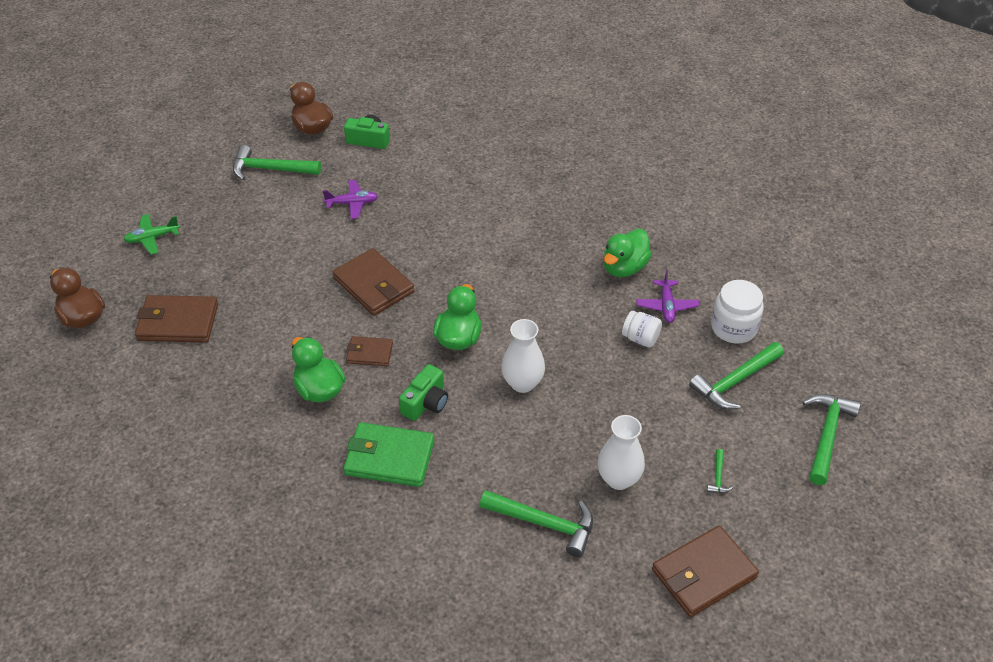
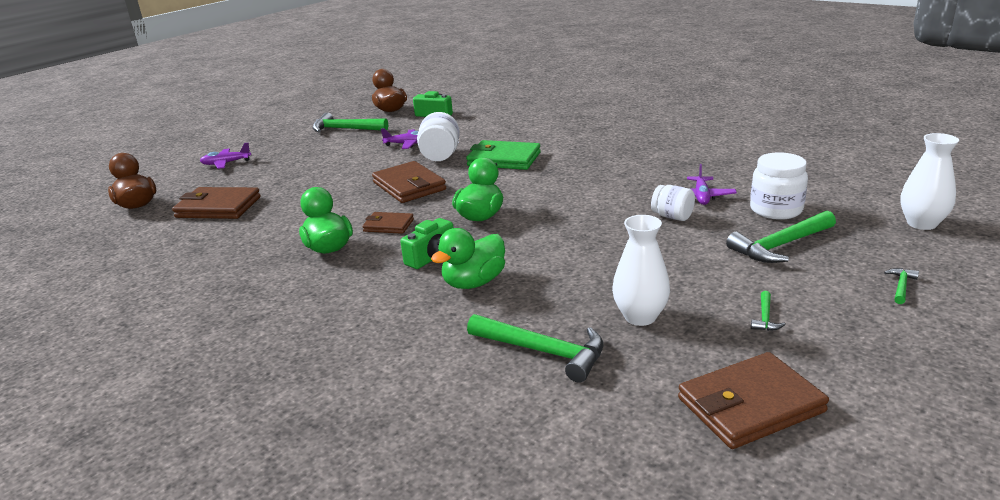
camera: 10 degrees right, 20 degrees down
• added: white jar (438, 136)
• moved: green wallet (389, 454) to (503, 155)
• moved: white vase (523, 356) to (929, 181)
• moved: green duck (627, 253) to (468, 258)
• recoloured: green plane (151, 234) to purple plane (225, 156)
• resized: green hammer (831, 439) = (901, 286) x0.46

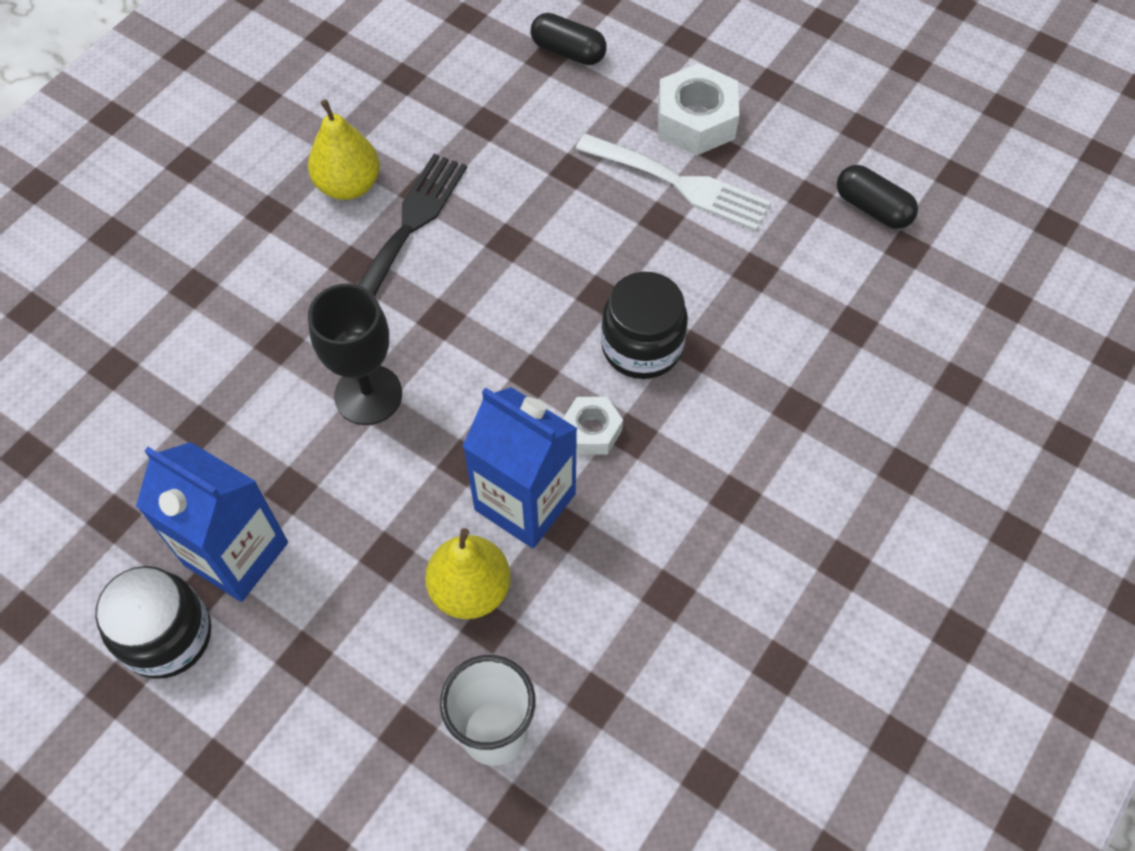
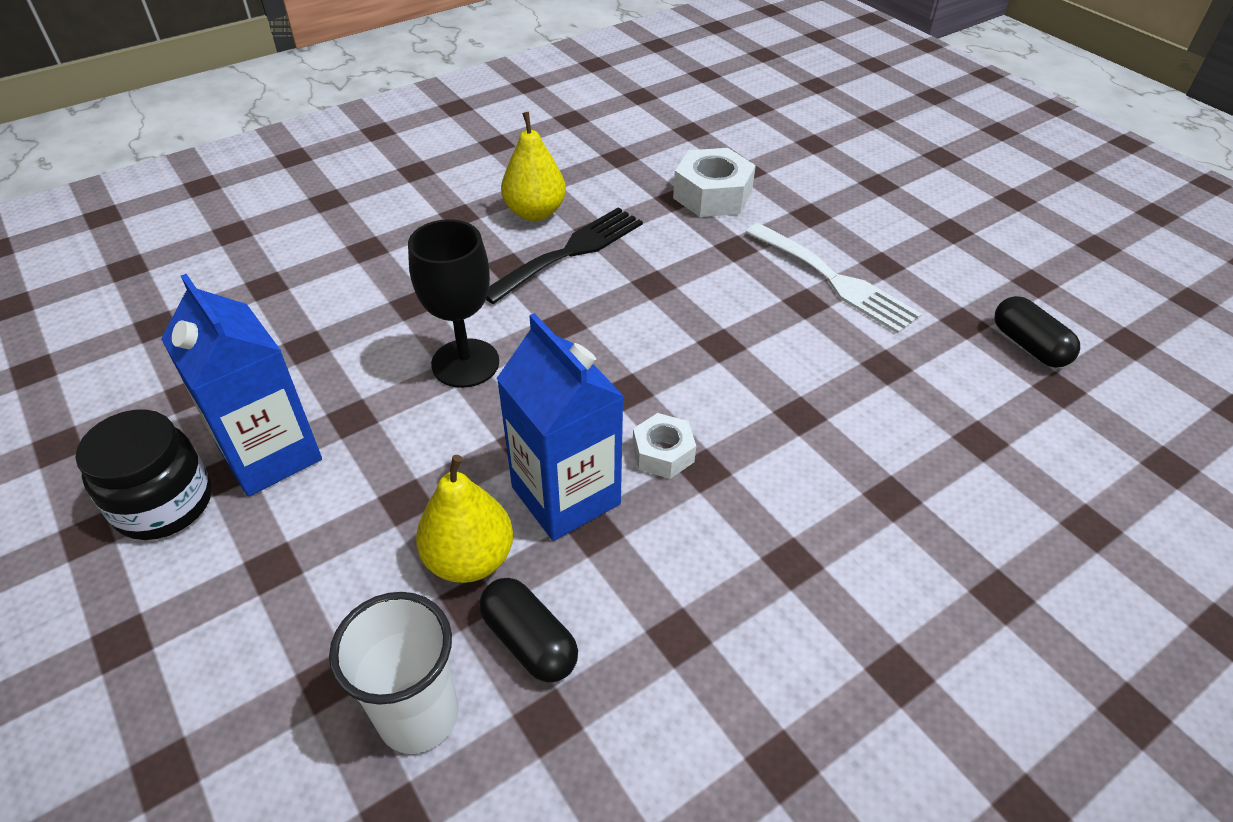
camera: 20 degrees right, 15 degrees down
• removed: black jar (644, 325)
• moved: black capsule (569, 39) to (528, 630)
• moved: white nut (698, 109) to (714, 182)

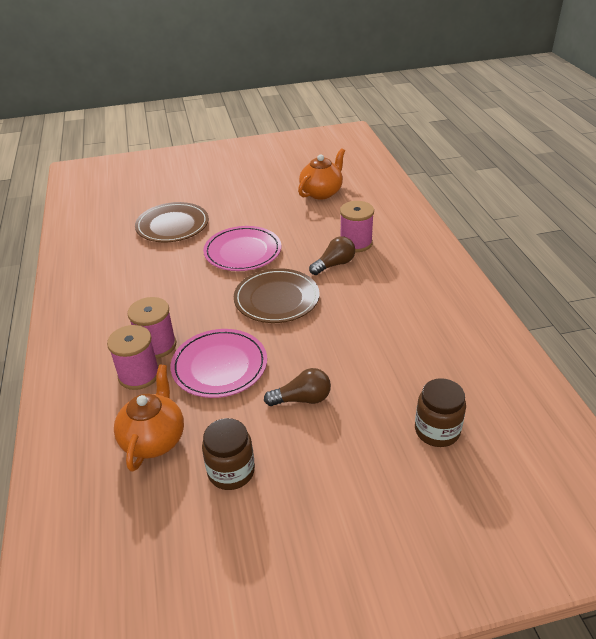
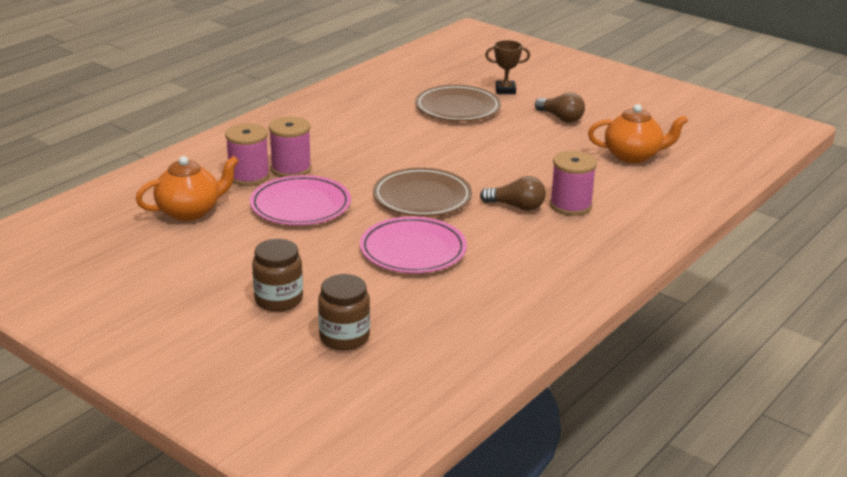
camera: 50 degrees right, 10 degrees down
• added: brown trophy (507, 67)
• moved: brown jar (228, 454) to (277, 275)
• moved: pink plate (242, 248) to (413, 245)
• moved: brown light bulb (297, 387) to (560, 107)

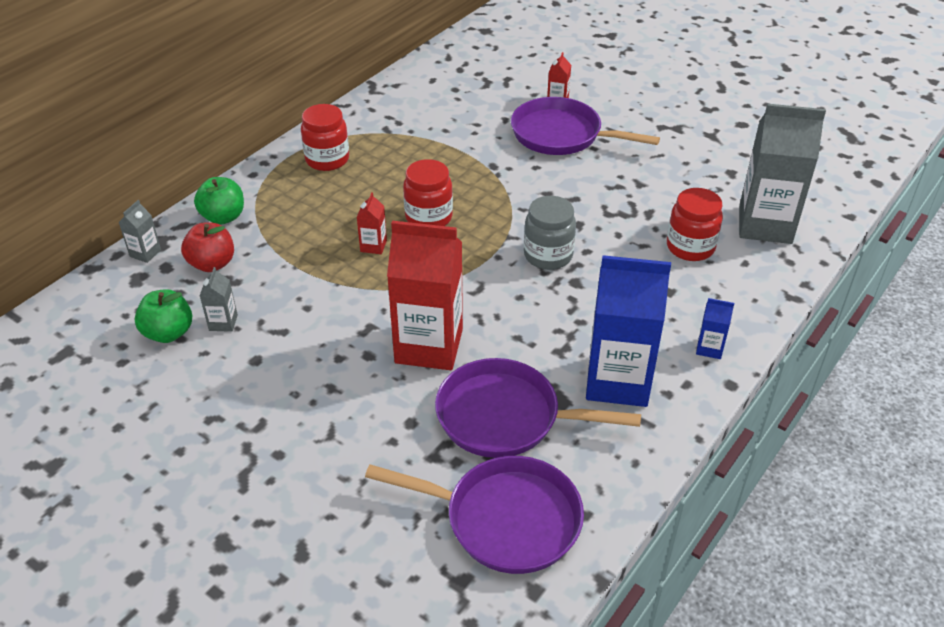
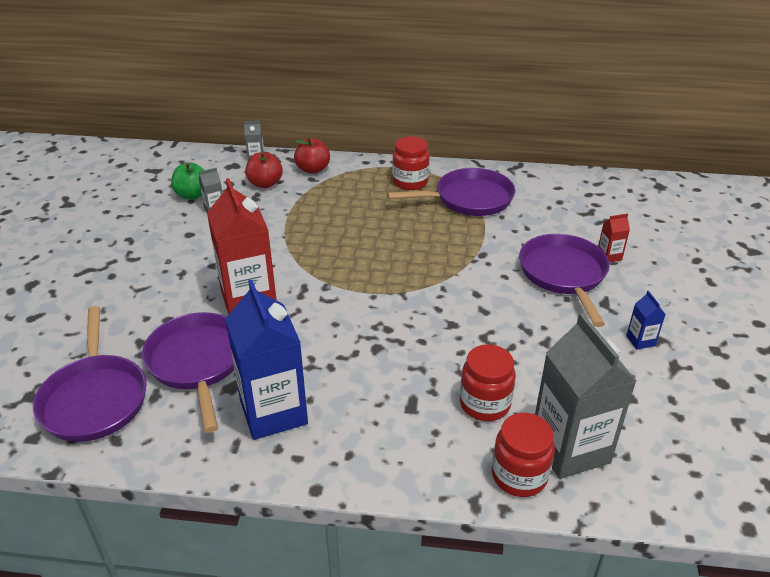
camera: 60 degrees right, 5 degrees down
• removed: red carton (372, 223)
• removed: grey jar (550, 233)
• added: purple pan (451, 192)
• moved: red jar (428, 192) to (523, 455)
• moved: blue carton (715, 328) to (646, 320)
• recoloured: green apple (219, 201) to red apple (312, 155)

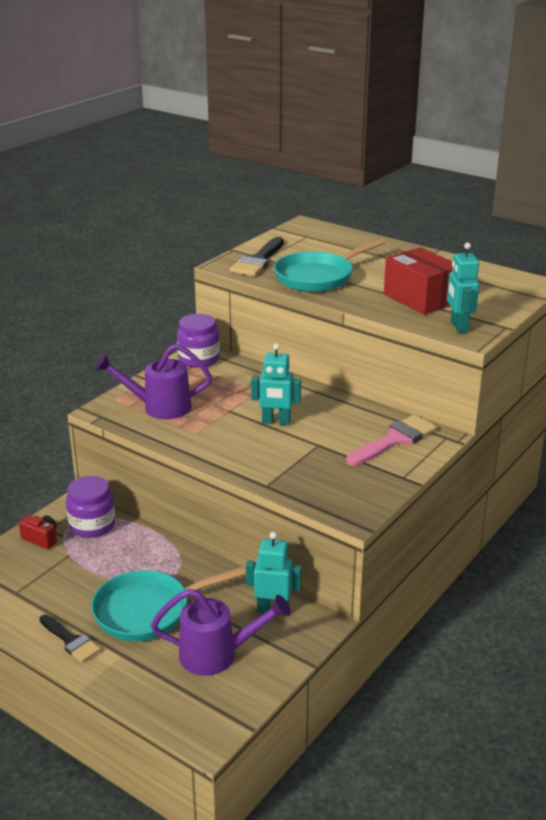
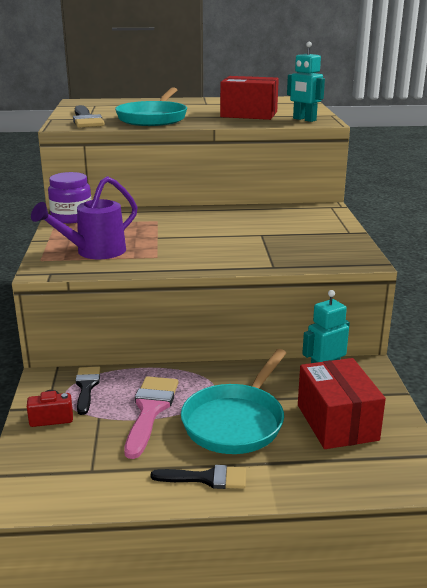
camera: 40 degrees left, 5 degrees down
• removed: turquoise robot (276, 384)
• moved: pink brush (391, 440) to (151, 417)
• replaced: purple jar (90, 507) to black brush (88, 391)
• replaced: purple watering can (221, 632) to red box (342, 403)

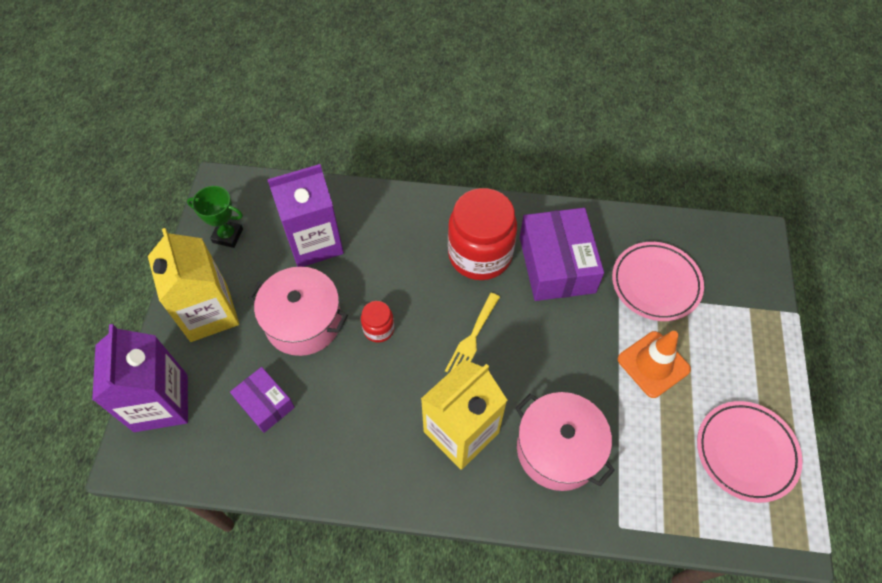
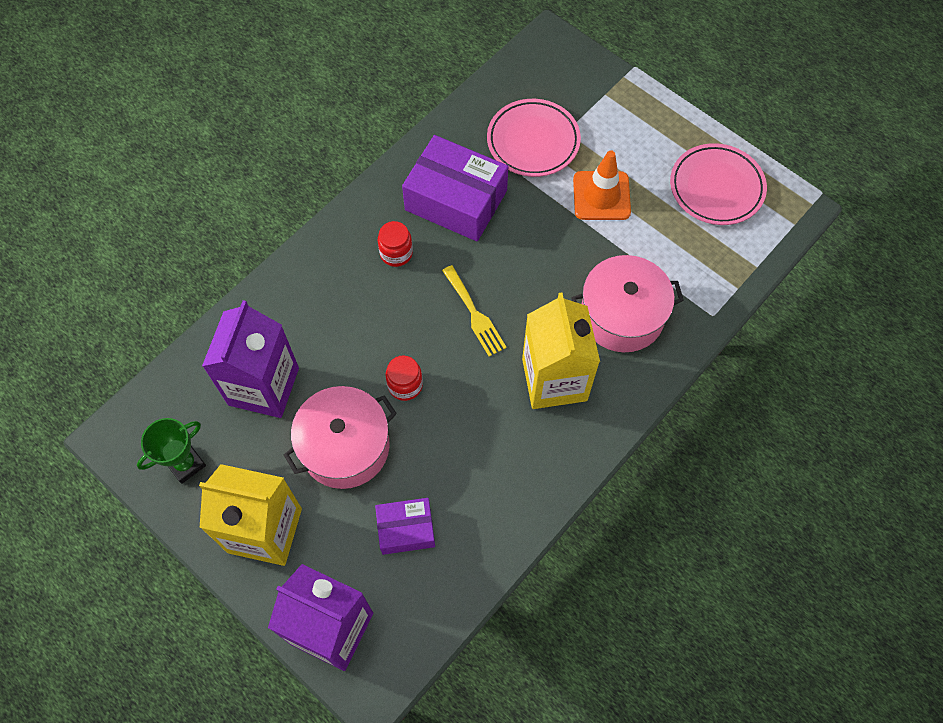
camera: 55 degrees left, 5 degrees up
• resized: red jar (482, 234) = (395, 244) x0.46

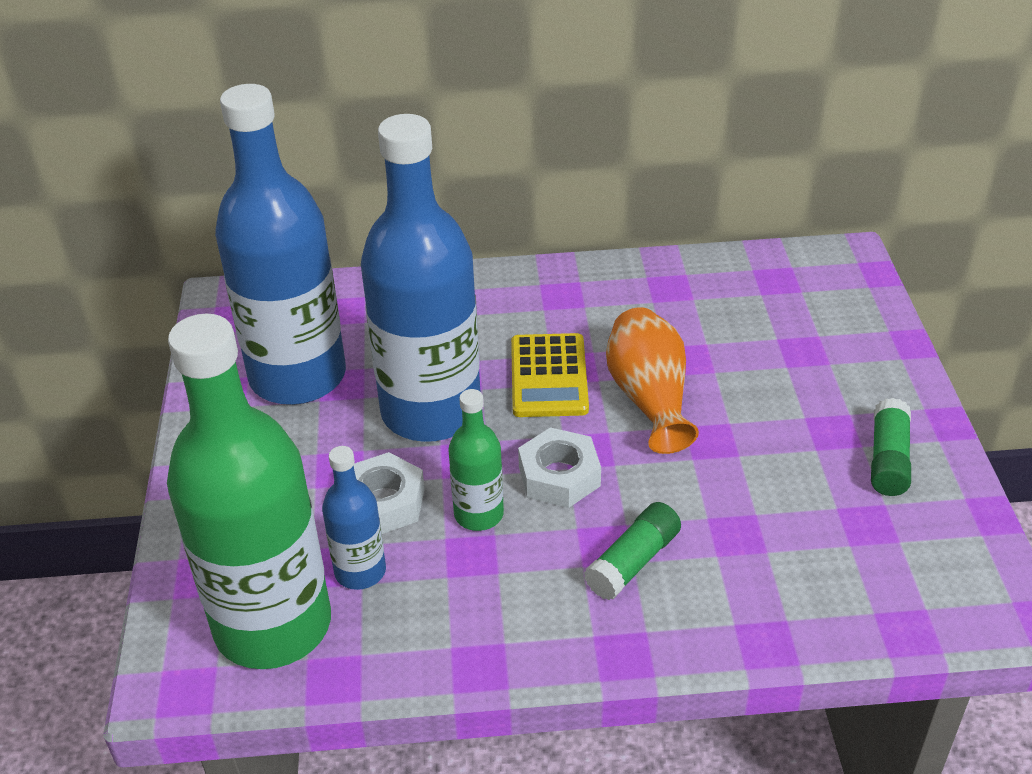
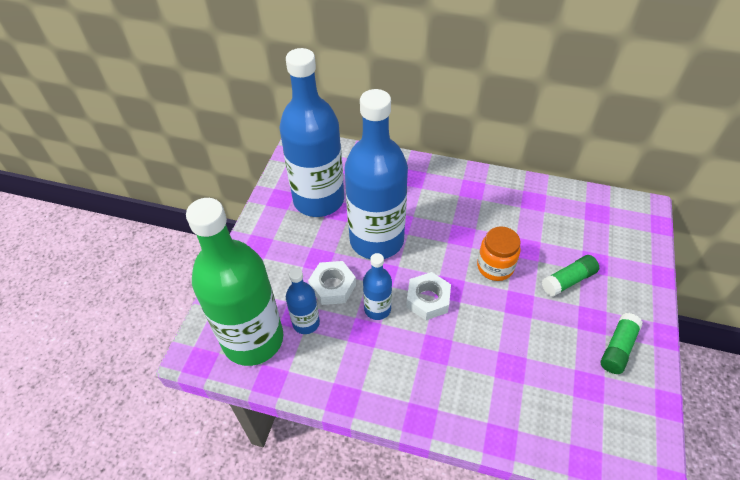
camera: 20 degrees right, 10 degrees up
• removed: yellow calculator (550, 375)
• moved: green glue stick (632, 551) to (570, 276)
• replaced: orange vase (652, 380) to orange jar (499, 253)
• recoloured: green bottle (476, 460) to blue bottle (377, 286)

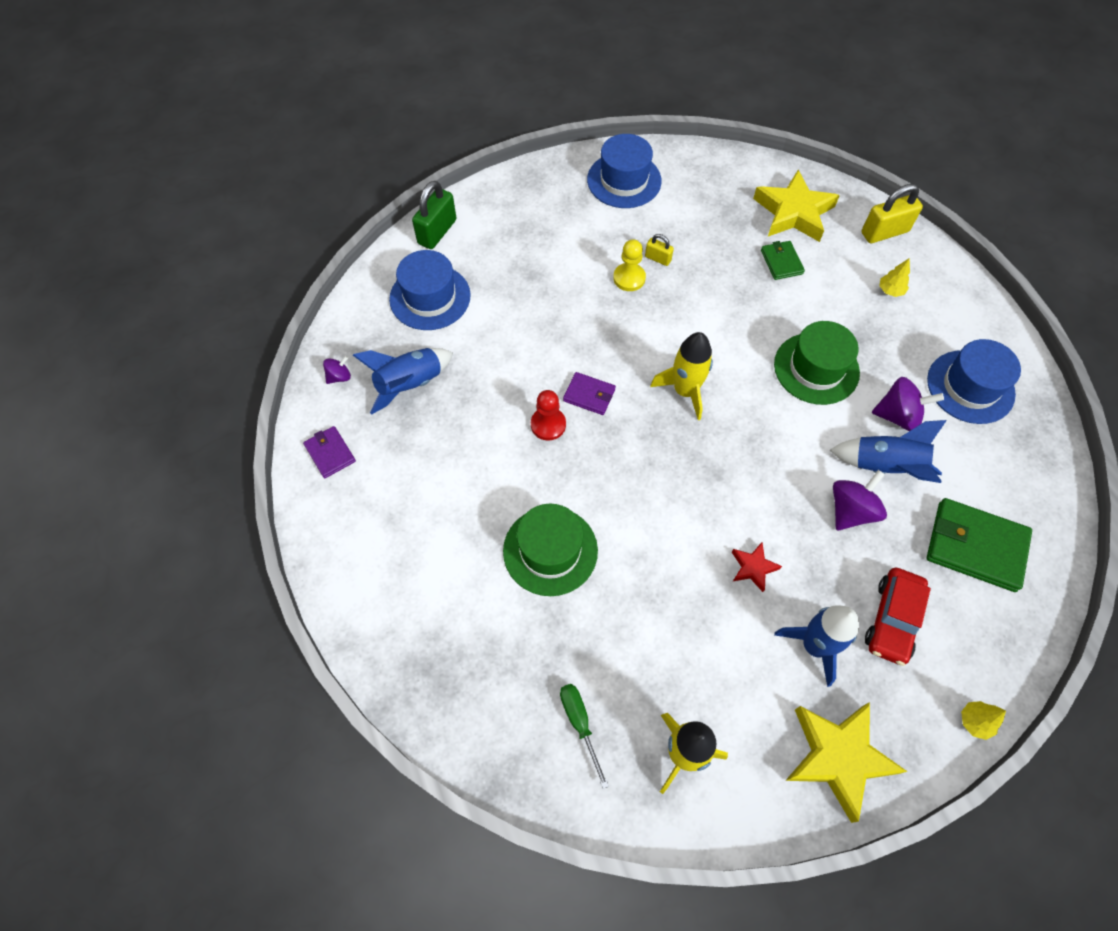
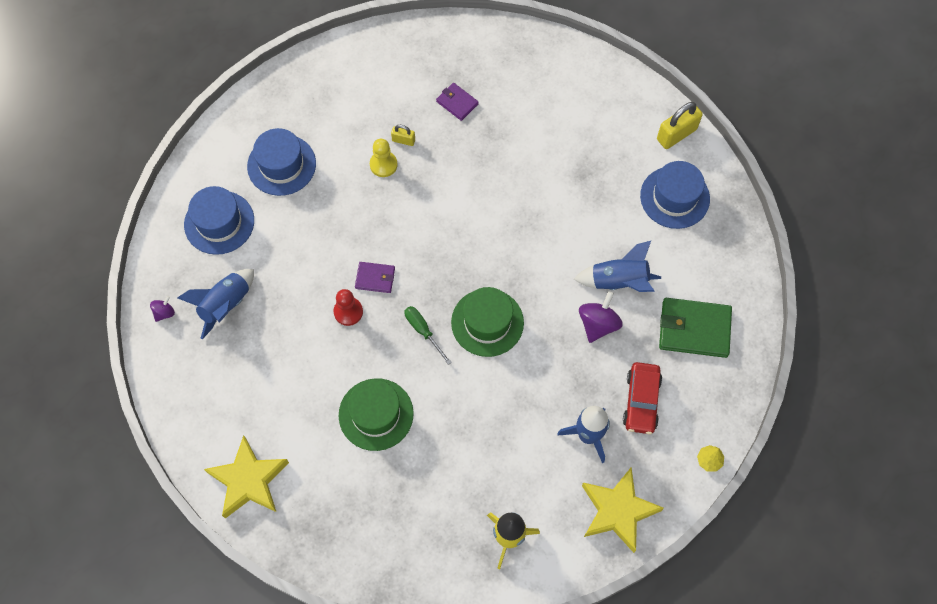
camera: 15 degrees left, 5 degrees up
• removed: green padlock (434, 215)
• removed: yellow rocket (681, 376)
• removed: red star (757, 567)
• removed: green wallet (783, 260)
• removed: purple spinning top (908, 404)
• removed: yellow tree (895, 278)
• moved: purple wallet (329, 452) to (457, 102)
• moved: green screwdriver (584, 736) to (428, 335)
• moved: blue hat (624, 171) to (281, 162)
• moved: yellow star (796, 206) to (246, 476)
• moved: green hat (817, 363) to (487, 322)
• moved: yellow padlock (892, 213) to (680, 125)

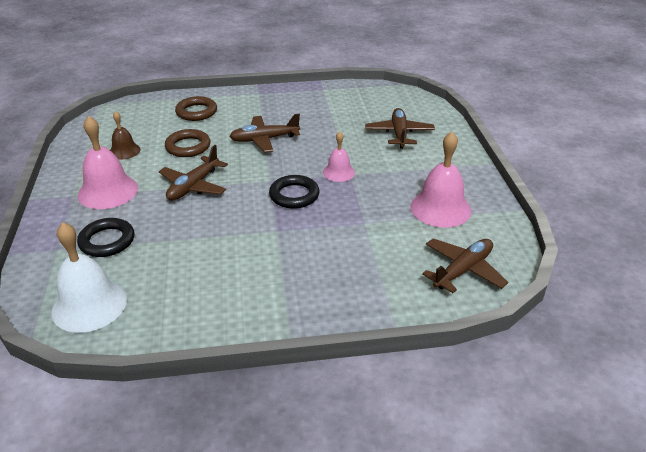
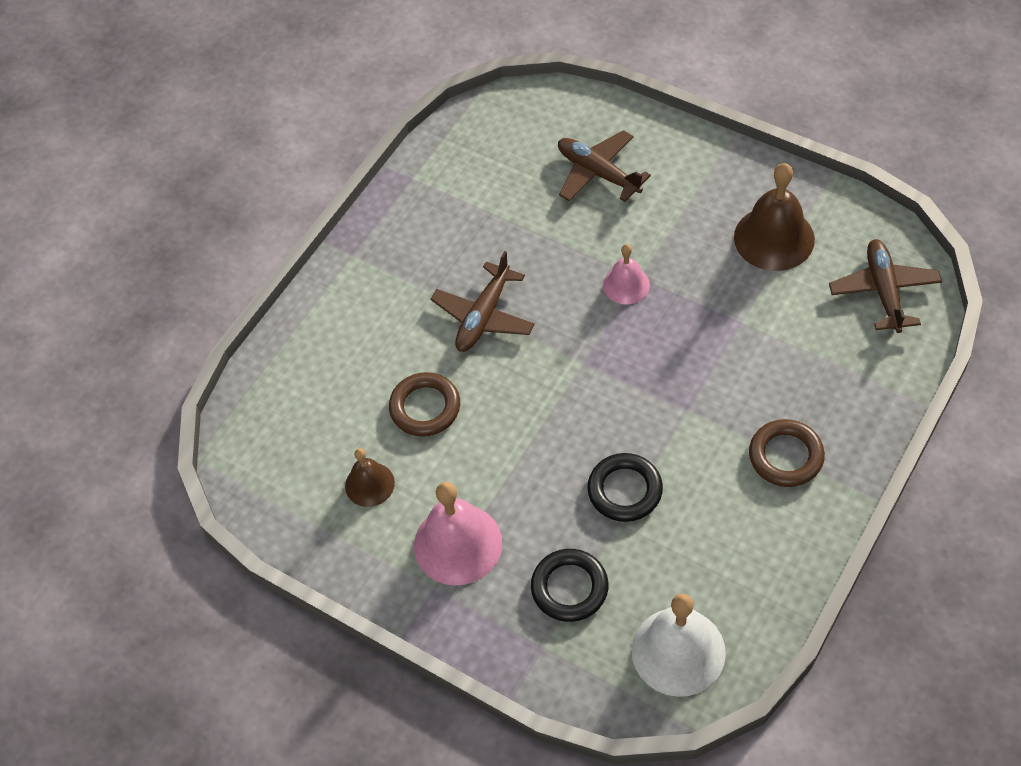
camera: 45 degrees left, 20 degrees up
• removed: brown plane (193, 173)
• moved: brown ring (196, 108) to (787, 453)
• moved: black ring (294, 192) to (625, 487)
• recoloured: pink bell (440, 180) to brown bell (774, 217)

